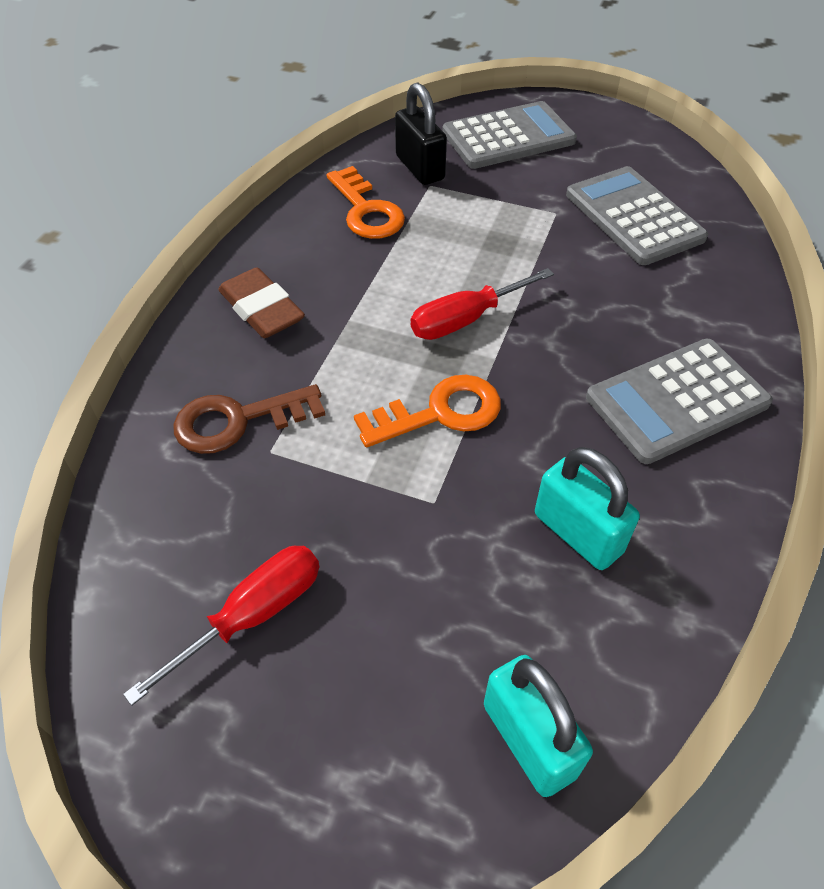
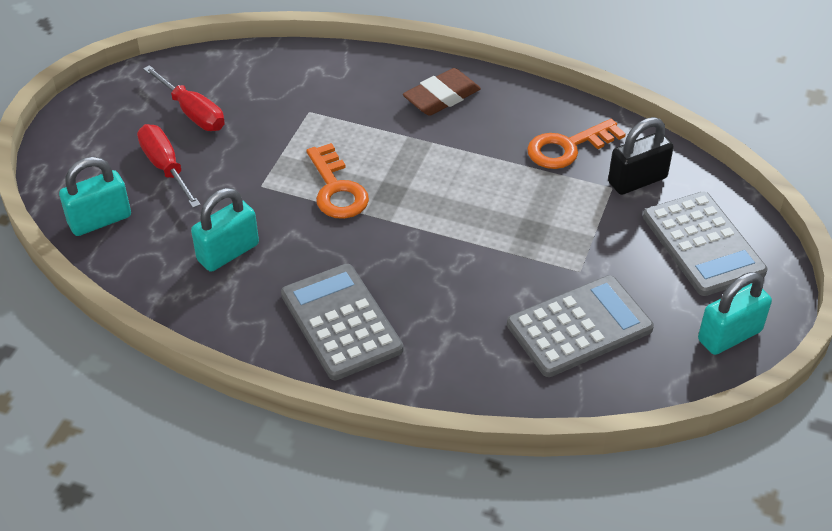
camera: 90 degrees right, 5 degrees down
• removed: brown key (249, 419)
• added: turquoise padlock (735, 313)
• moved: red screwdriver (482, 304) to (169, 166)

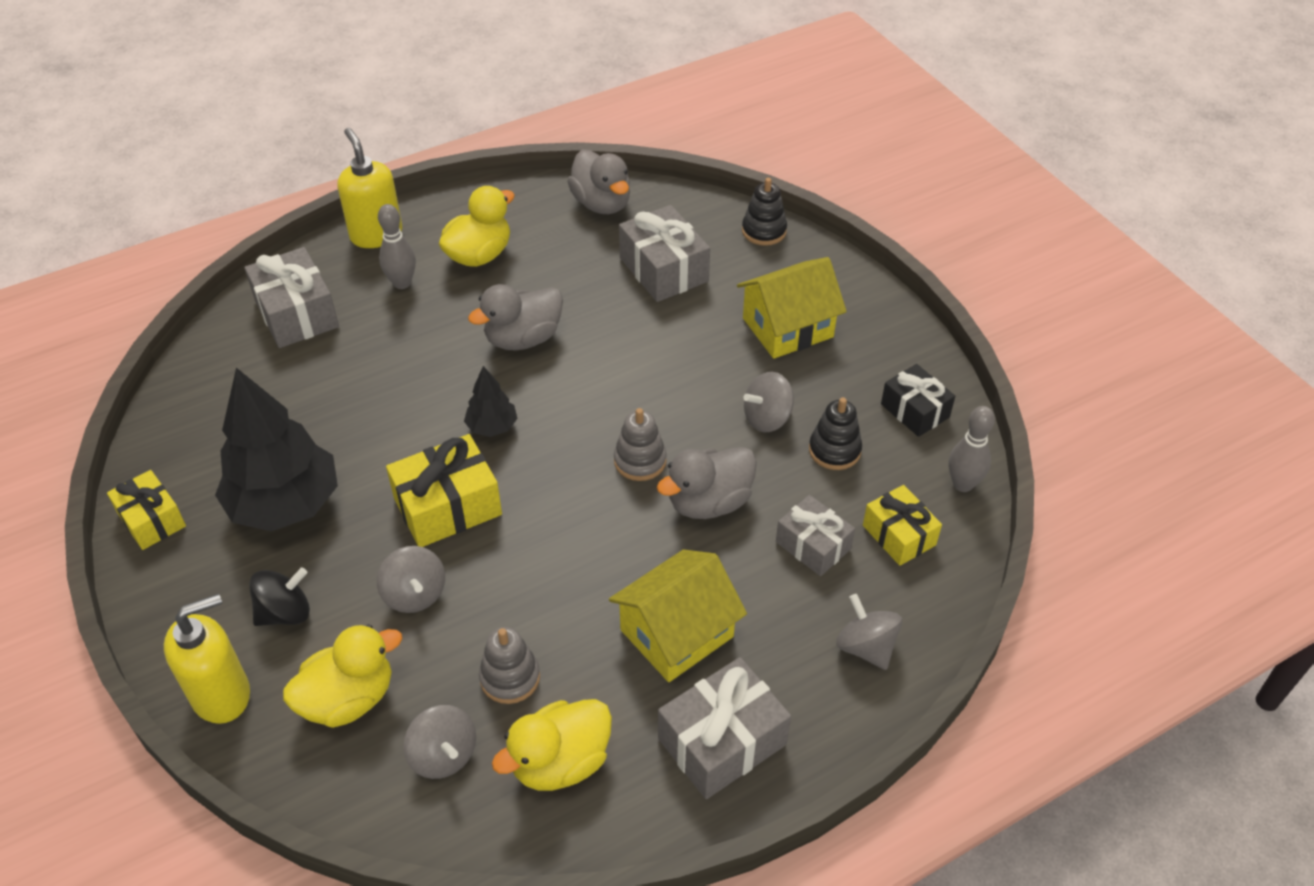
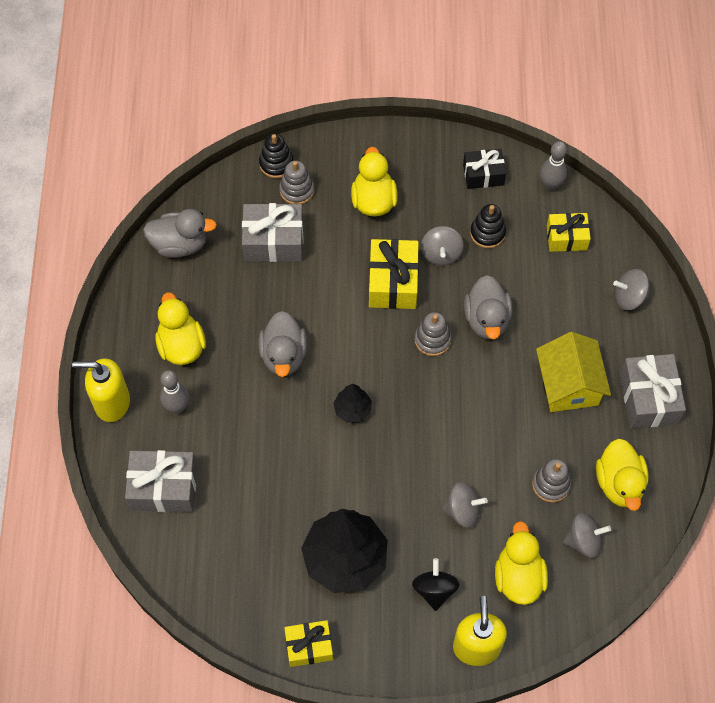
camera: 60 degrees left, 15 degrees up
• removed: grey gift (815, 535)
• added: grey stacking toy (296, 182)
• moved: yellow gift (444, 490) to (394, 274)
• replaced: yellow house (792, 308) to yellow duck (374, 182)

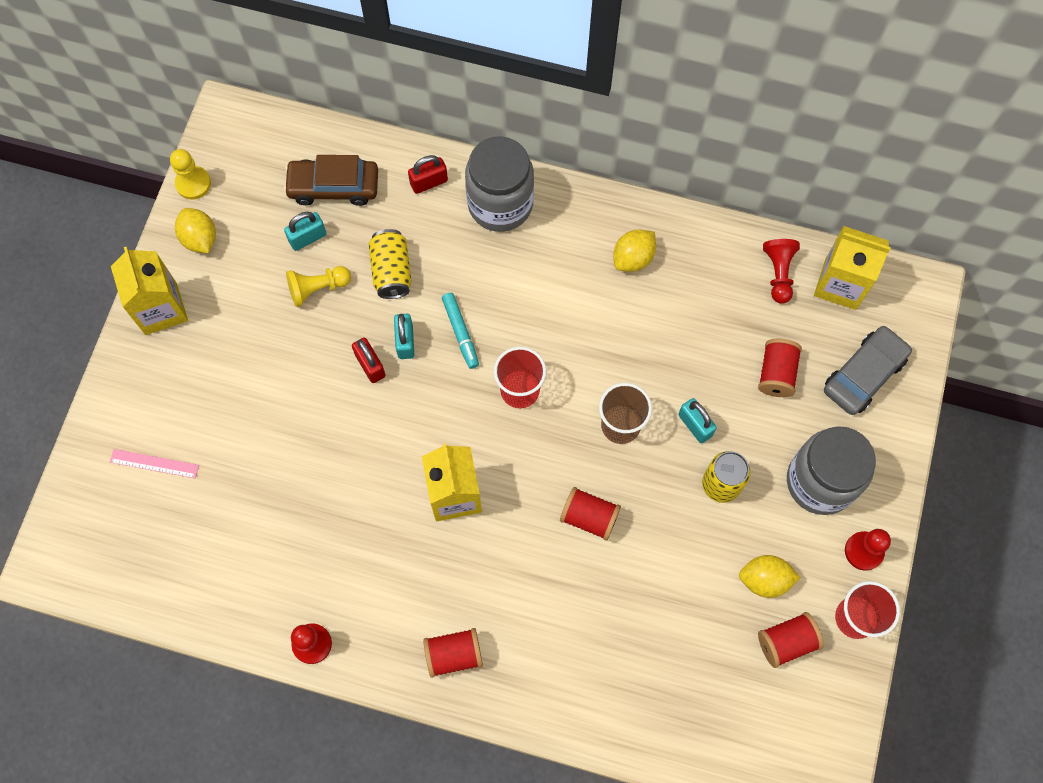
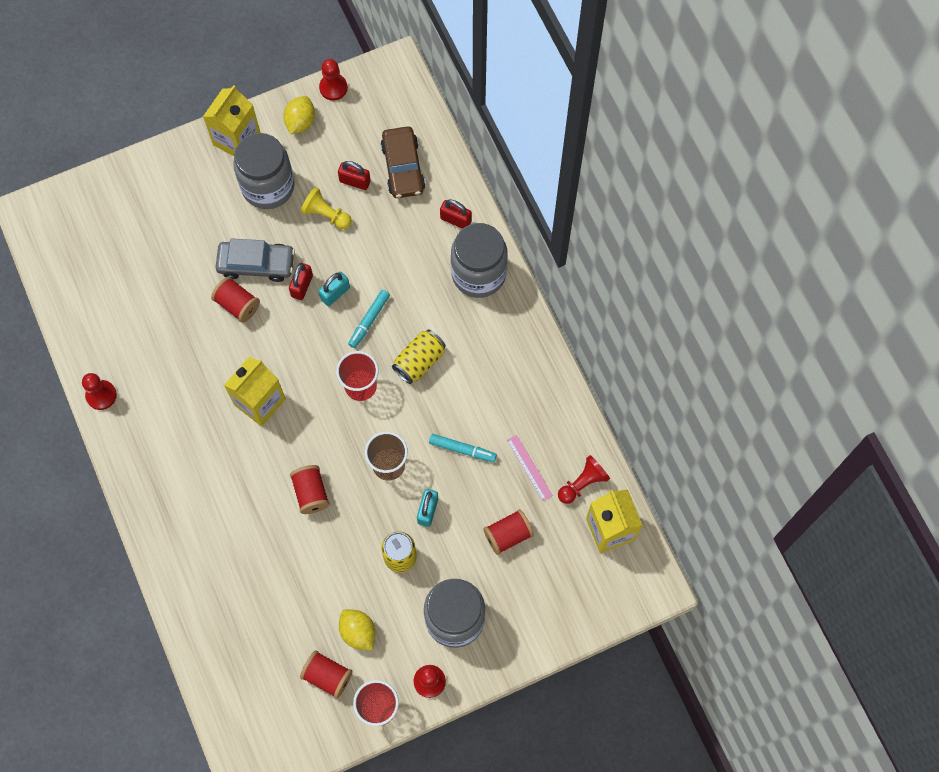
camera: 50 degrees right, 0 degrees up
• removed: yellow lemon (634, 251)
• added: grey jar (264, 171)
• added: turquoise marker (463, 448)
• moved: pink ruler (154, 463) to (530, 468)
• moved: yellow can (390, 264) to (419, 356)
• moved: red spool (453, 653) to (235, 300)
• moved: grey car (868, 370) to (255, 260)
• recoloured: yellow pawn (190, 174) to red pawn (333, 80)
• recoloured: turquoise padlock (305, 231) to red padlock (354, 175)
• turned: brown car (331, 180) = (403, 162) 150 degrees counterclockwise

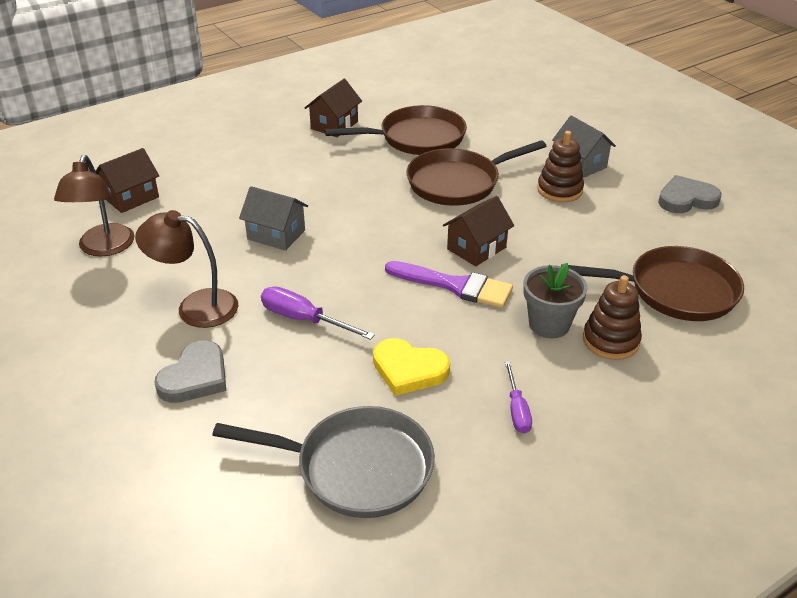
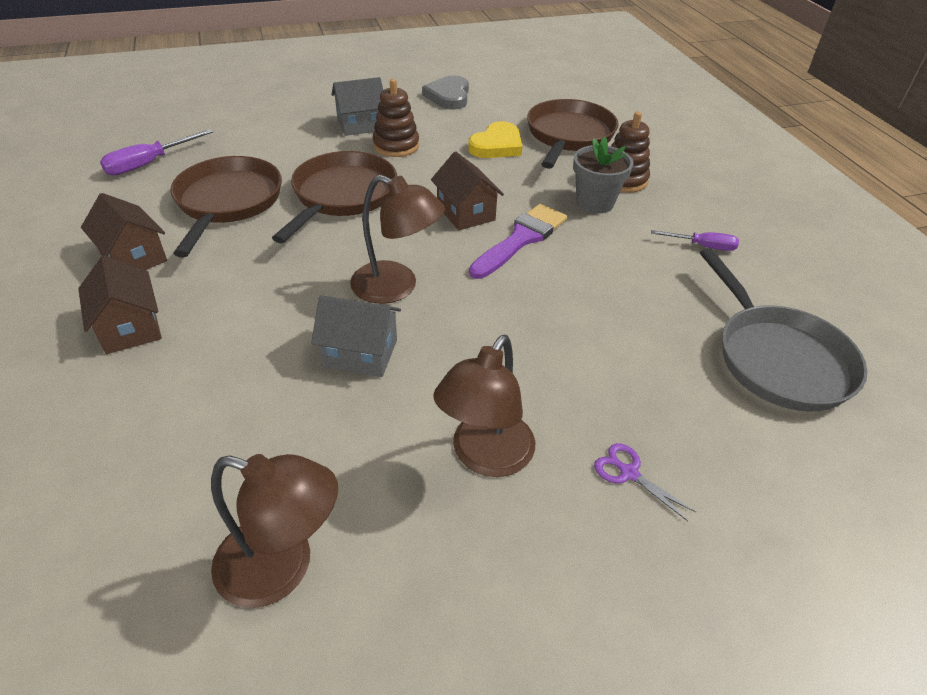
camera: 75 degrees left, 5 degrees up
• added: brown lamp (397, 239)
• moved: brown house (127, 180) to (120, 304)
• moved: purple screwdriver (318, 313) to (156, 152)
• moved: yellow heart (411, 367) to (495, 139)
• replaced: grey heart (190, 371) to purple scissors (645, 482)
• turned: grey pan (323, 462) = (783, 329) 135 degrees clockwise
• turned: grey house (273, 218) = (356, 336) 60 degrees clockwise
• turned: brown pan (476, 173) = (334, 197) 150 degrees counterclockwise

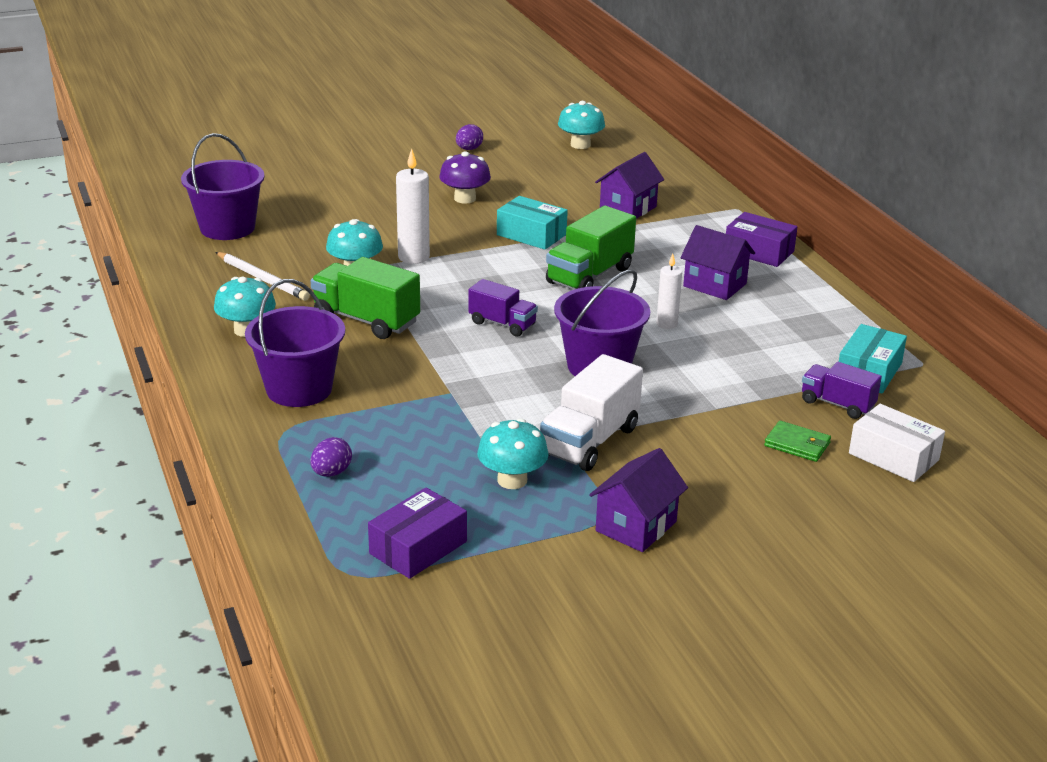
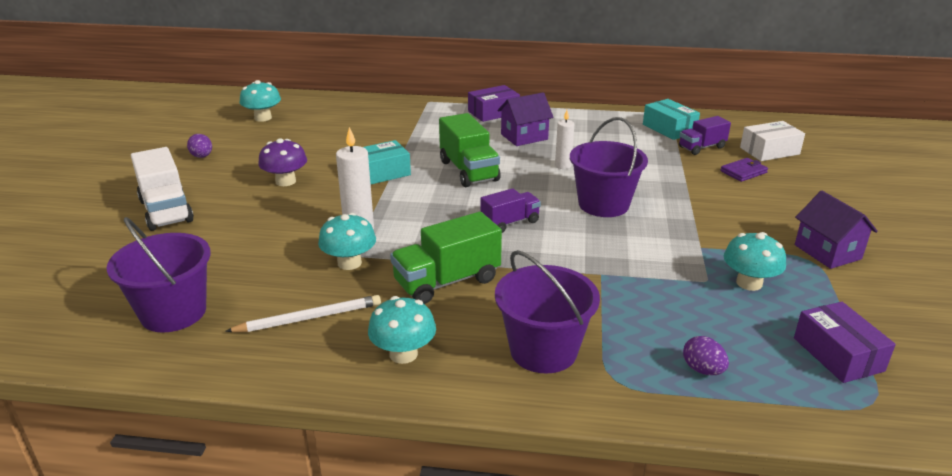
camera: 60 degrees left, 0 degrees up
• removed: purple house (629, 185)
• moved: white truck (591, 412) to (162, 189)
• recoloured: green wallet (797, 441) to purple wallet (744, 170)

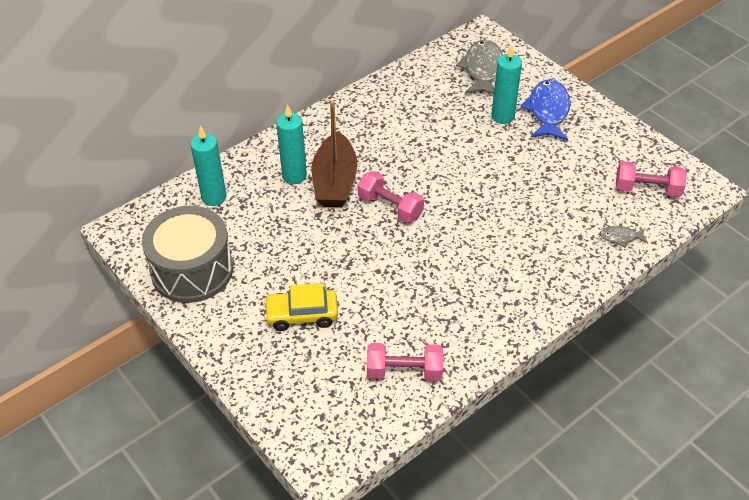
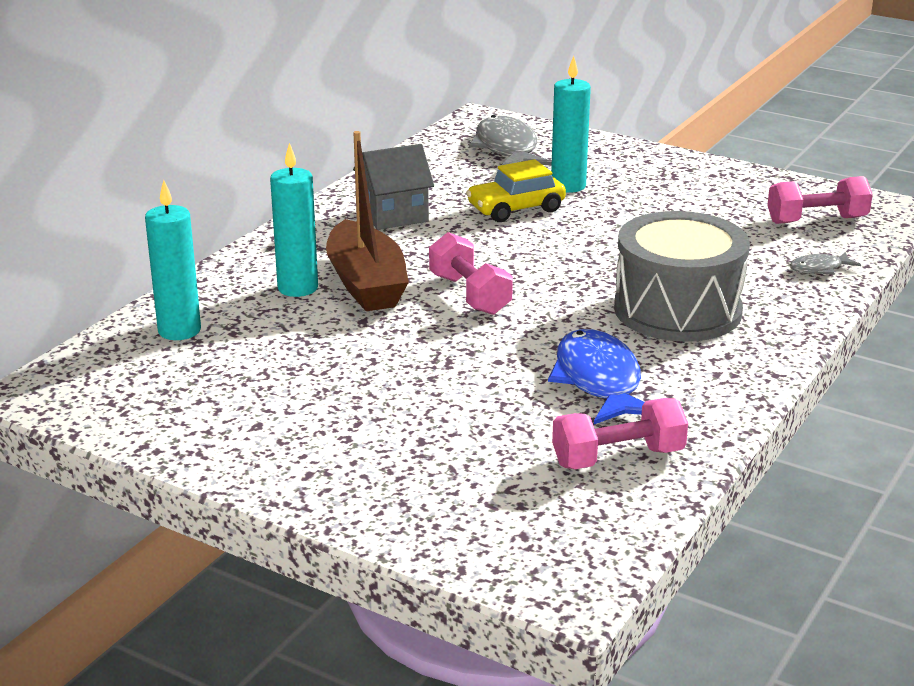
camera: 20 degrees left, 20 degrees down
• added: grey house (393, 187)
• moved: grey drum (187, 254) to (682, 276)
• moved: yellow car (301, 307) to (516, 190)
• moved: blue fish (545, 110) to (596, 376)
• turned: pink dumbbell (391, 197) = (471, 273) 45 degrees clockwise

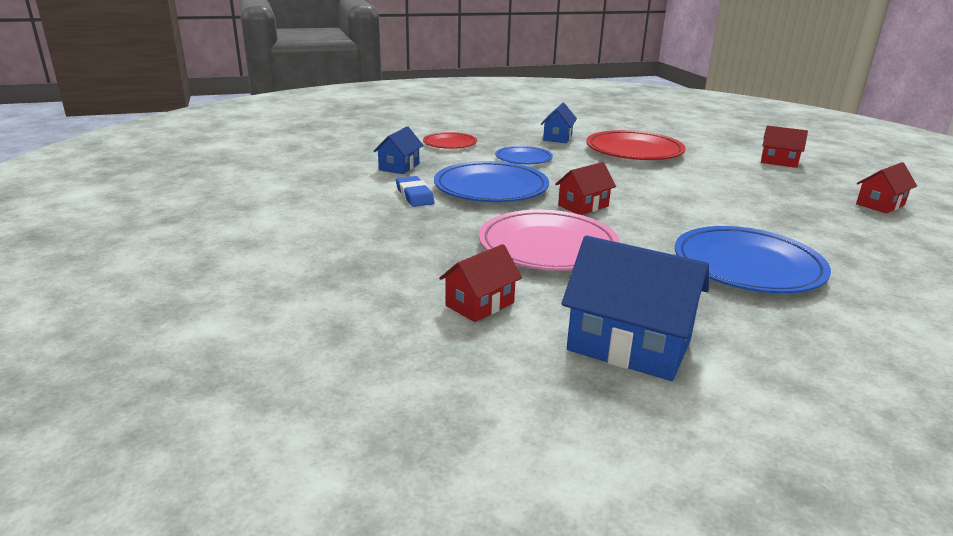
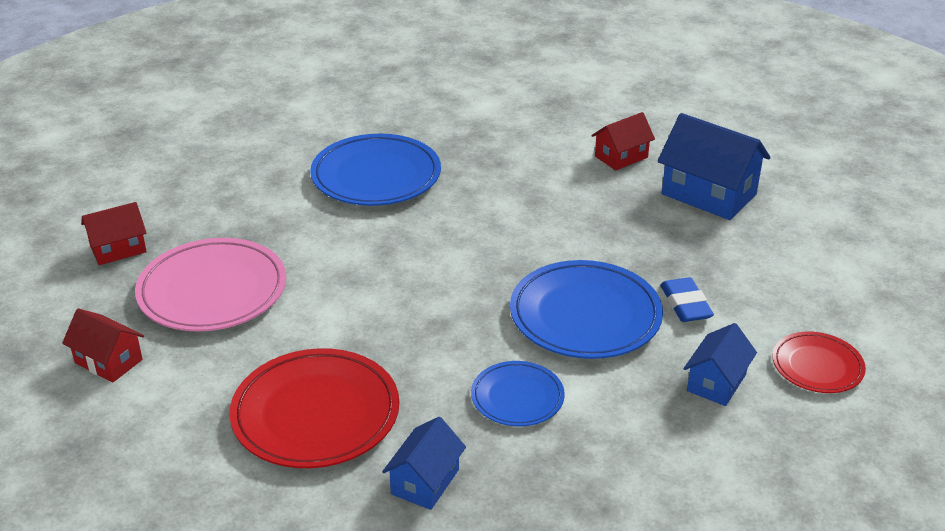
camera: 170 degrees left, 10 degrees up
• removed: red house (585, 188)
• moved: red plate (450, 140) to (819, 362)
• moved: pink plate (549, 240) to (210, 285)
• moved: blue house (635, 308) to (714, 166)

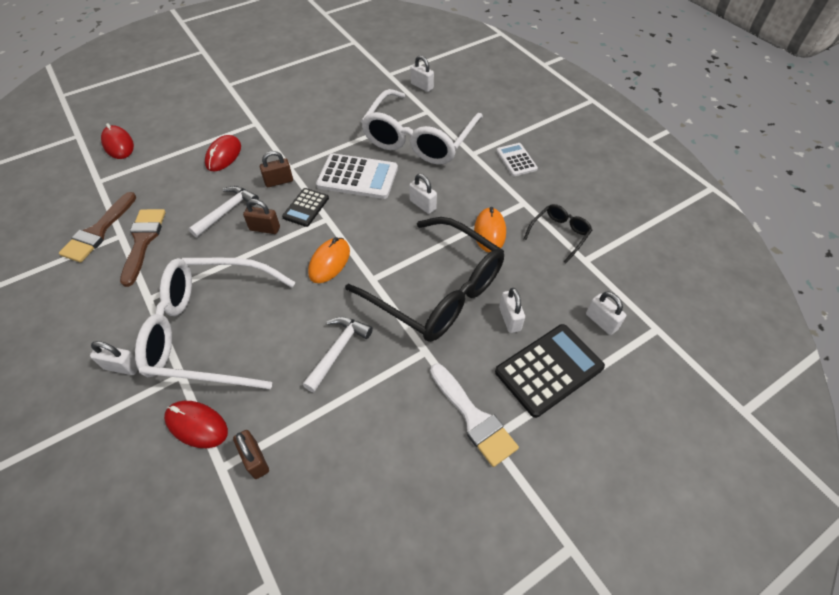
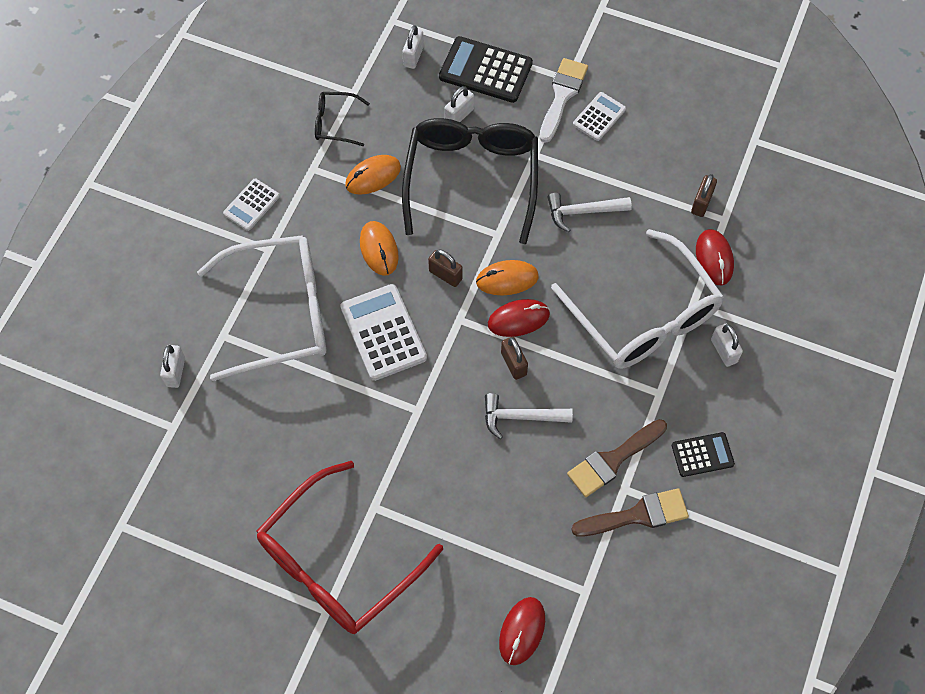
camera: 125 degrees left, 10 degrees up
• added: red glasses (349, 547)
• added: white calculator (599, 116)
• moved: red mouse (223, 153) to (519, 318)
• moved: brown padlock (276, 169) to (445, 268)
• moved: black calculator (305, 207) to (703, 454)
• replaced: white padlock (423, 194) to orange mouse (379, 248)

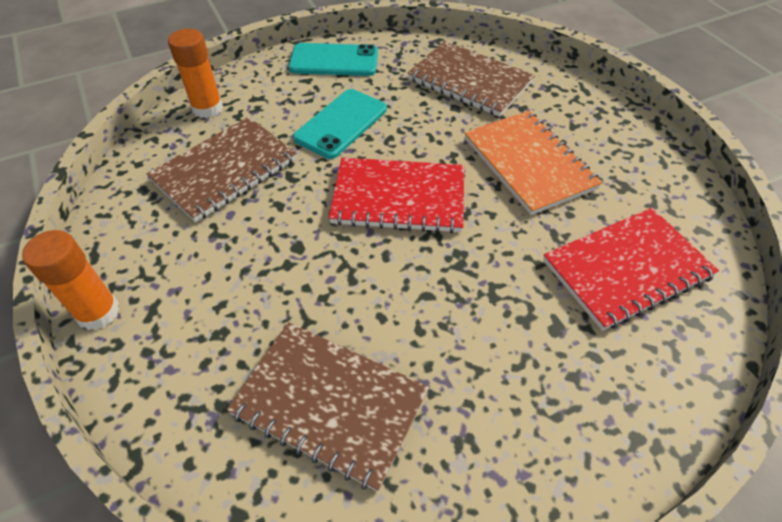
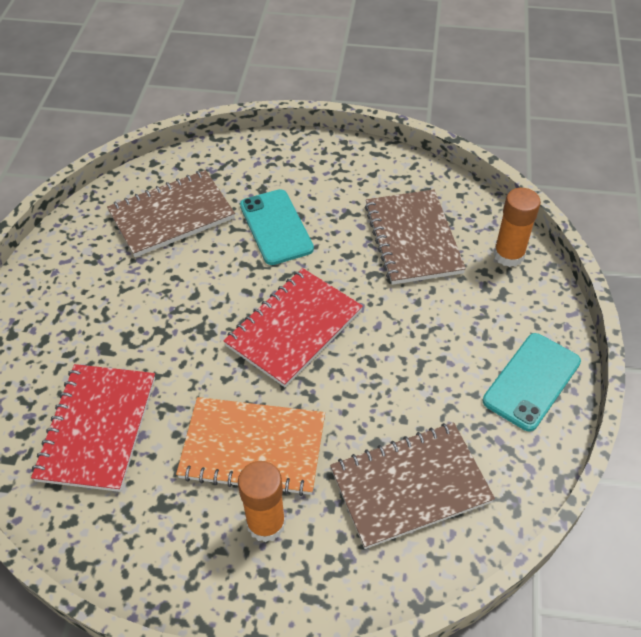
camera: 125 degrees right, 0 degrees up
• moved: orange glue stick (71, 280) to (262, 501)
• moved: turquoise phone (340, 124) to (277, 227)

